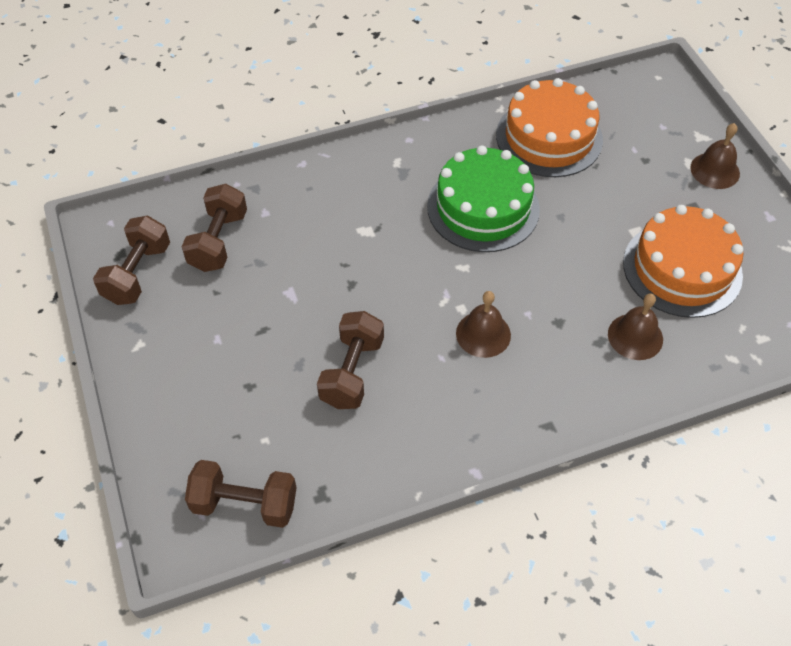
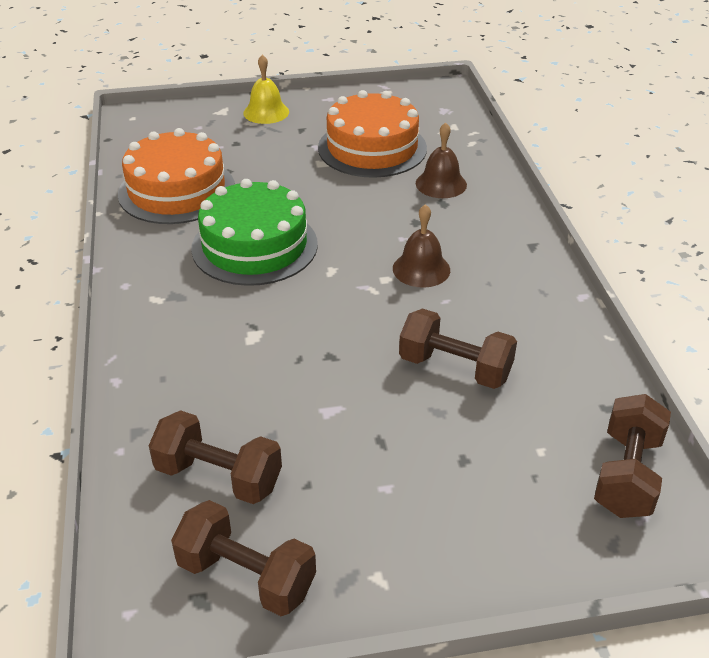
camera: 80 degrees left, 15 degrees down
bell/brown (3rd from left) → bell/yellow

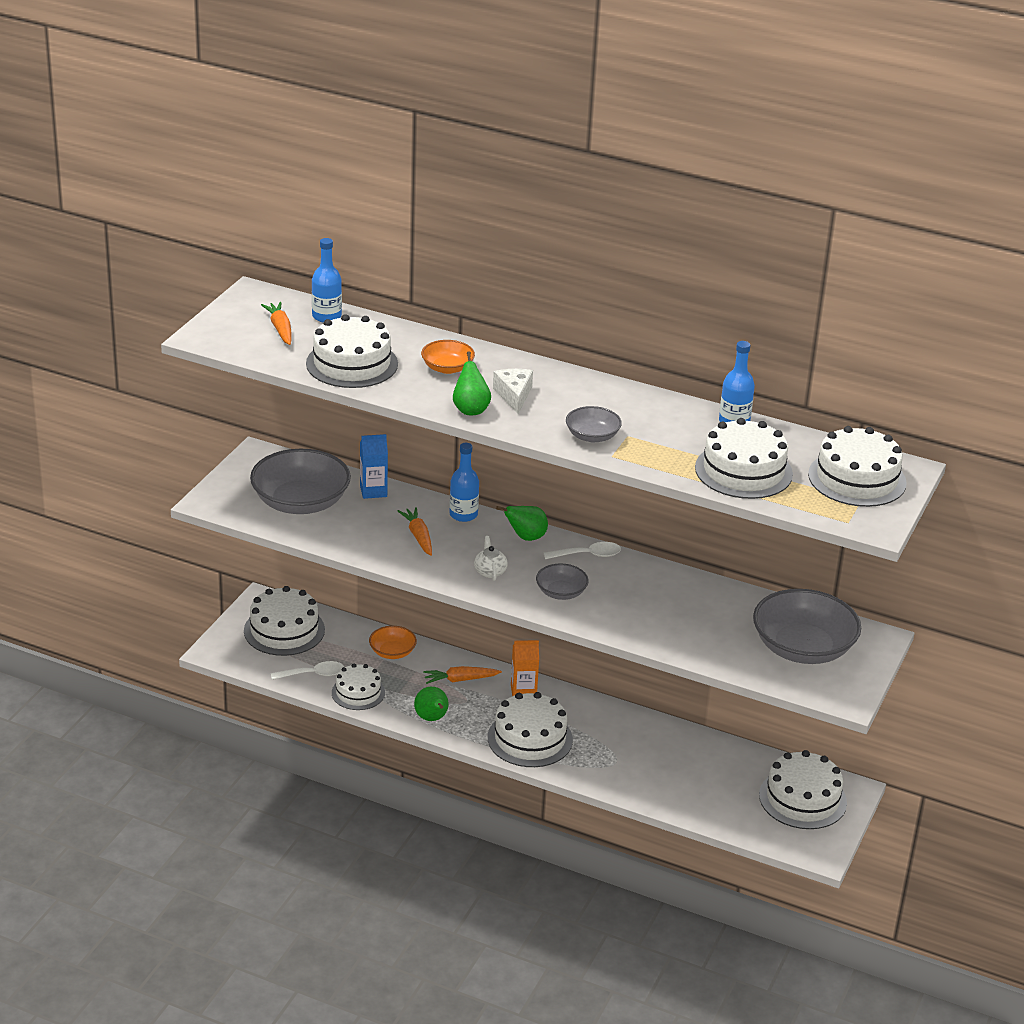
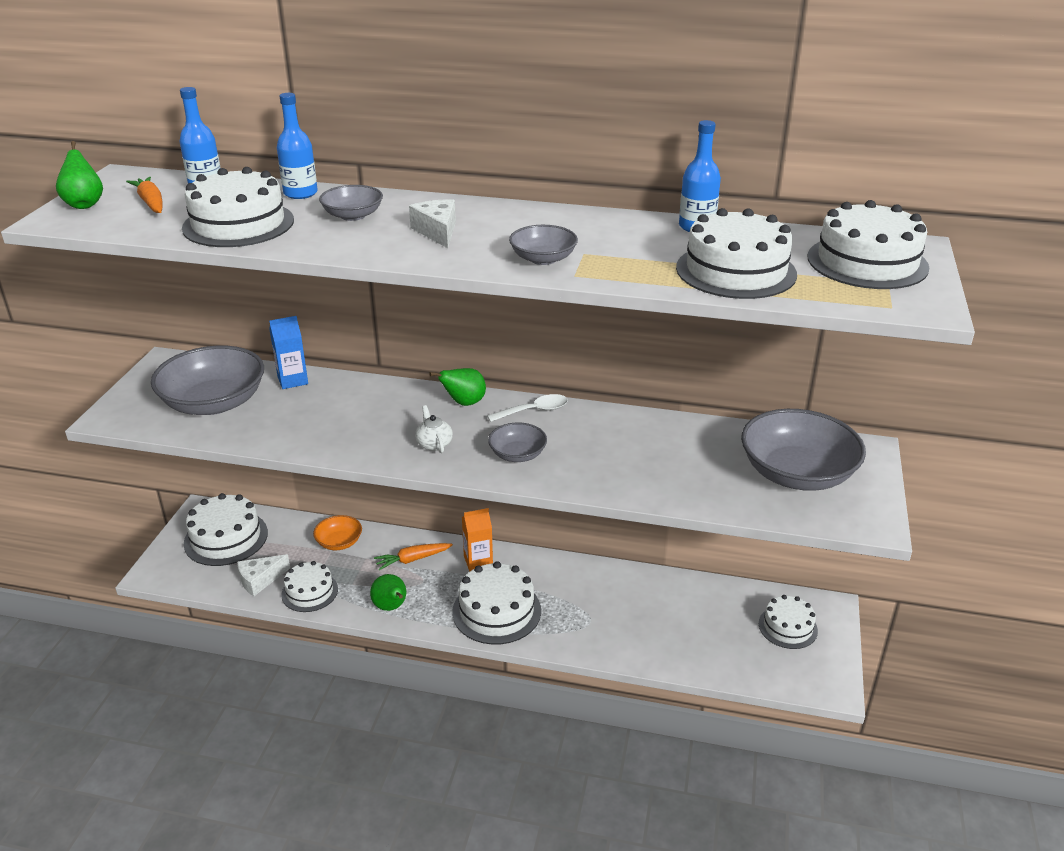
camera: 10 degrees left, 0 degrees up
bowl/orange (2nd from left) → bowl/grey (2nd from left)
pear/green (2nd from left in the first image) → pear/green (1st from left), moved
bottle/blue (2nd from left), moved
carrot/orange (2nd from left) → -
spoon/white (1st from left) → cheese/white (1st from left)
cake/white (6th from left), x0.64

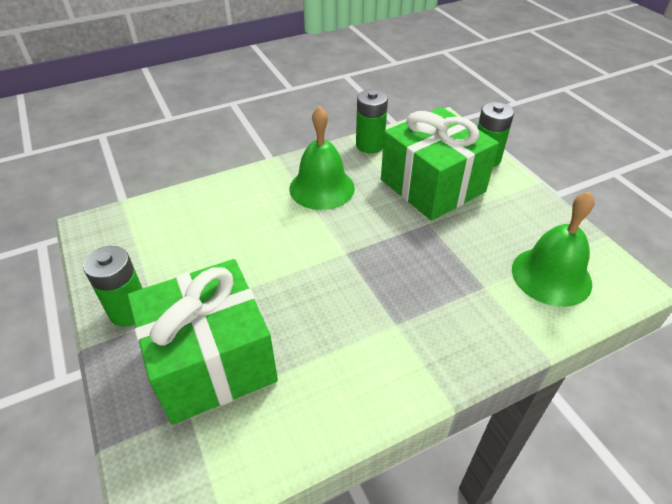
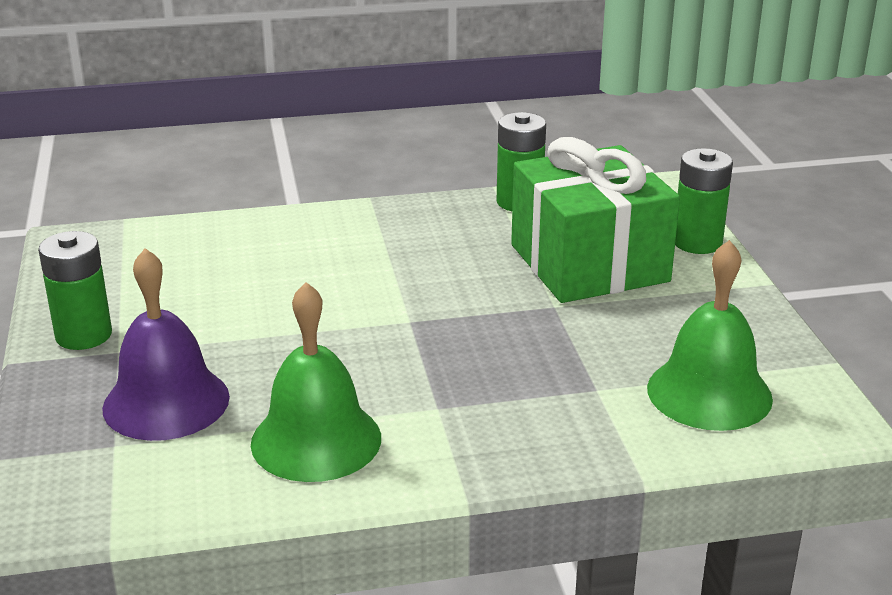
camera: 15 degrees right, 15 degrees down
bell/green (1st from left), moved
gift/green (1st from left) → bell/purple

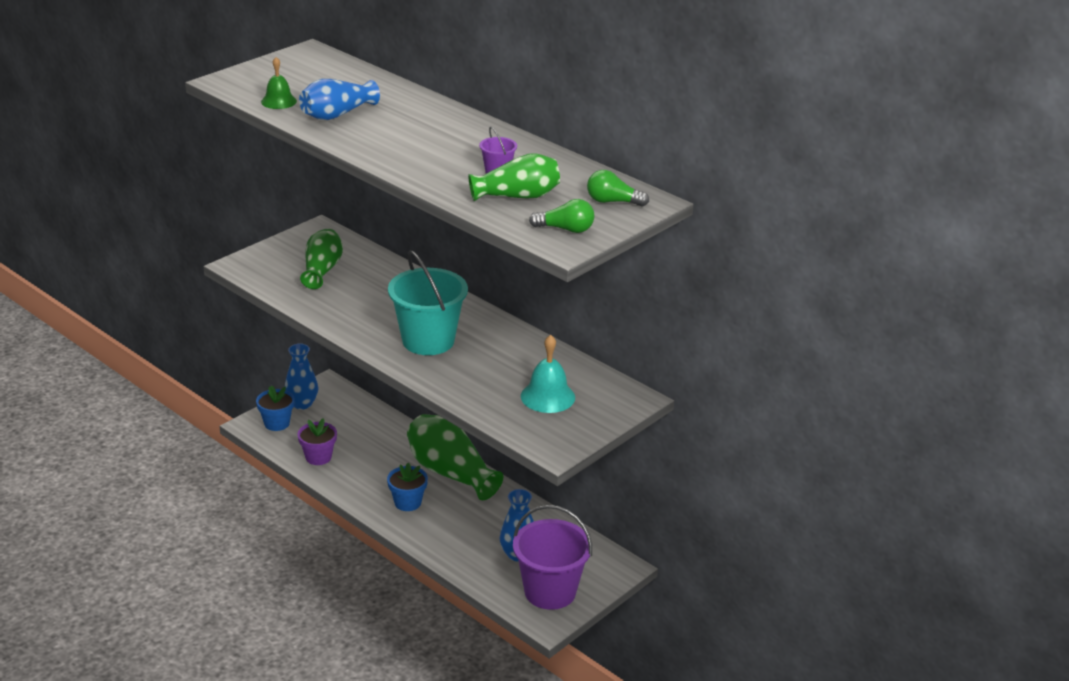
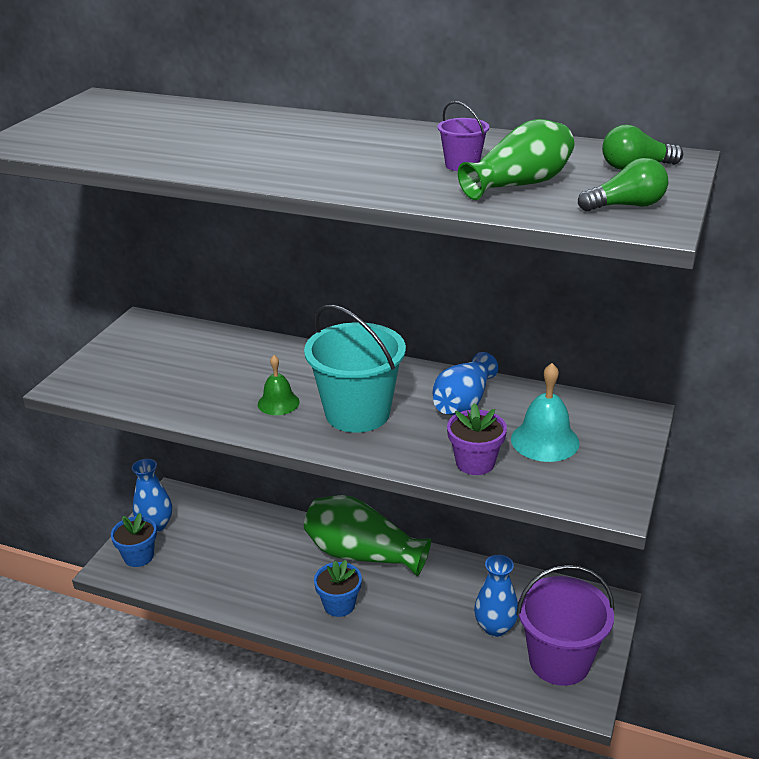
camera: 20 degrees left, 0 degrees up
bell/green, moved
vase/blue (2nd from left), moved
vase/green (1st from left) → -
flower pot/purple, moved

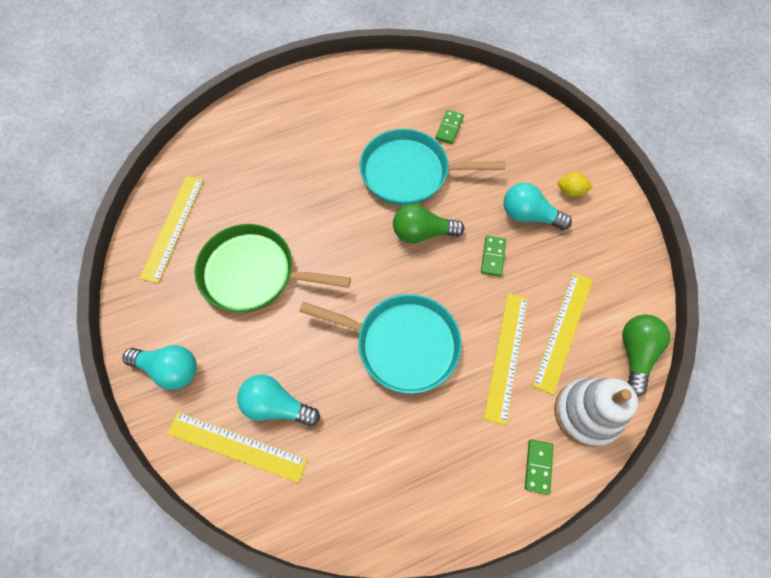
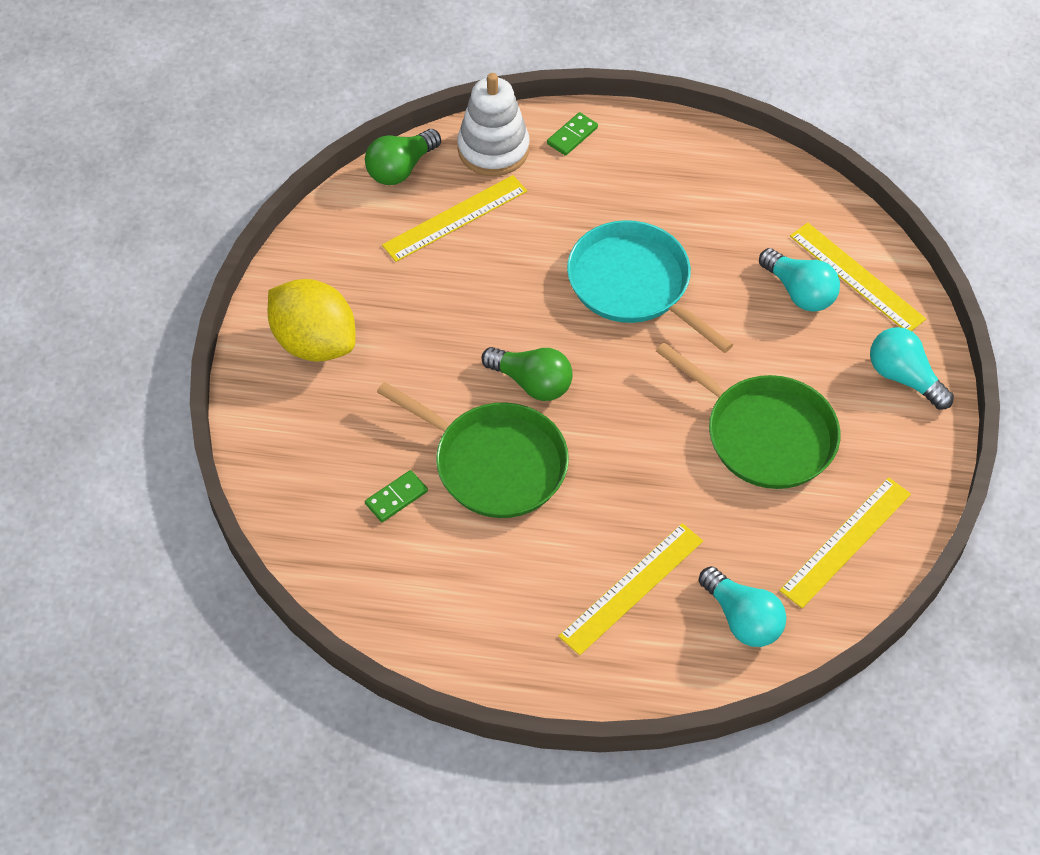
camera: 150 degrees left, 10 degrees down
pan/turquoise (2nd from left) → pan/green (1st from left)
lemon/yellow, x2.32
light bulb/turquoise (3rd from left in the first image) → light bulb/turquoise (1st from left), moved
domino/green (2nd from left) → -
ruler/yellow (3rd from left in the first image) → ruler/yellow (2nd from left), moved

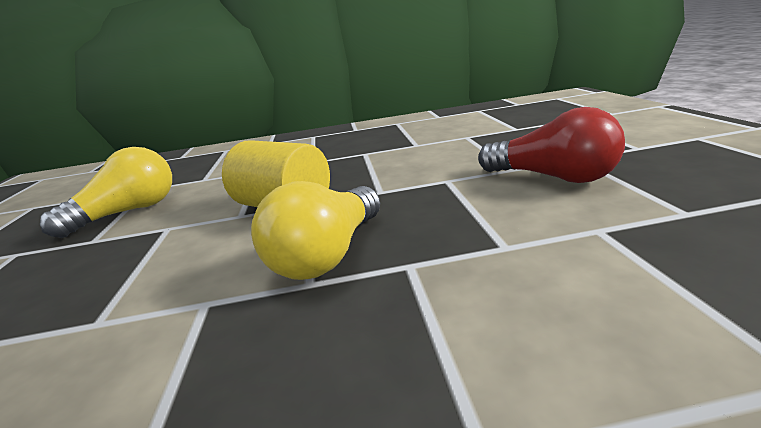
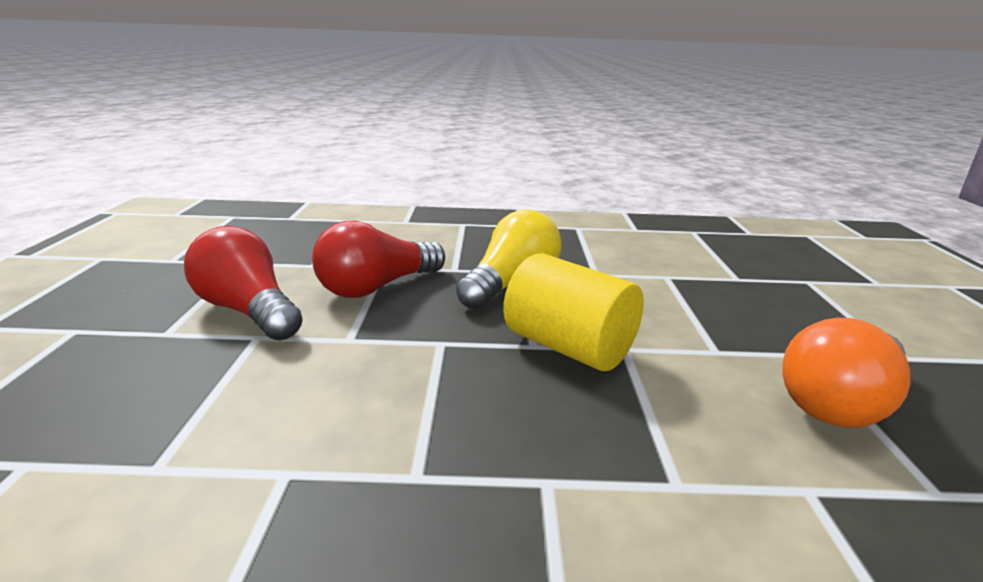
camera: 175 degrees left, 0 degrees up
light bulb/yellow (1st from left) → light bulb/orange
- → light bulb/red (2nd from left)

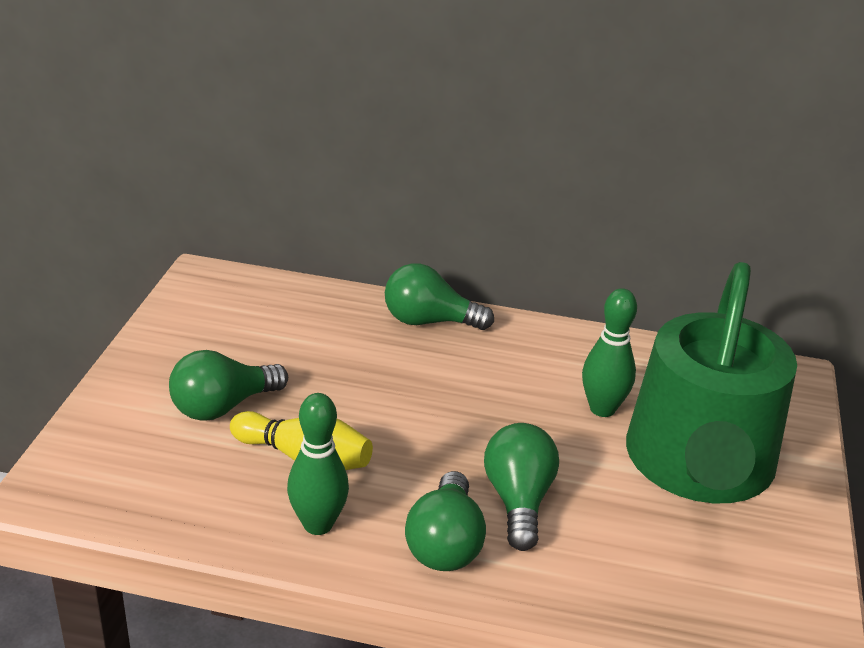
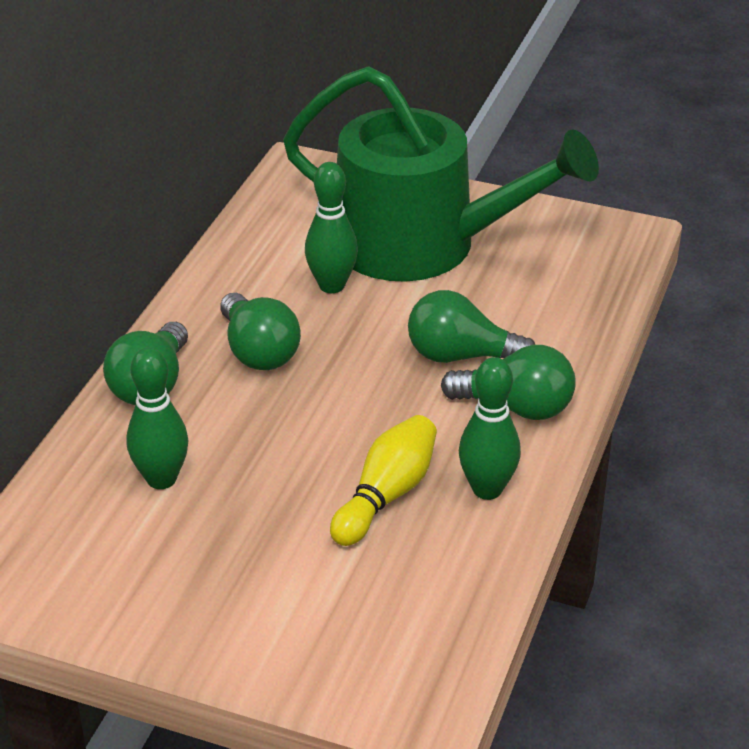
camera: 80 degrees left, 5 degrees up
light bulb/green (1st from left in the first image) → light bulb/green (2nd from left), moved
- → bowling pin/green (1st from left)

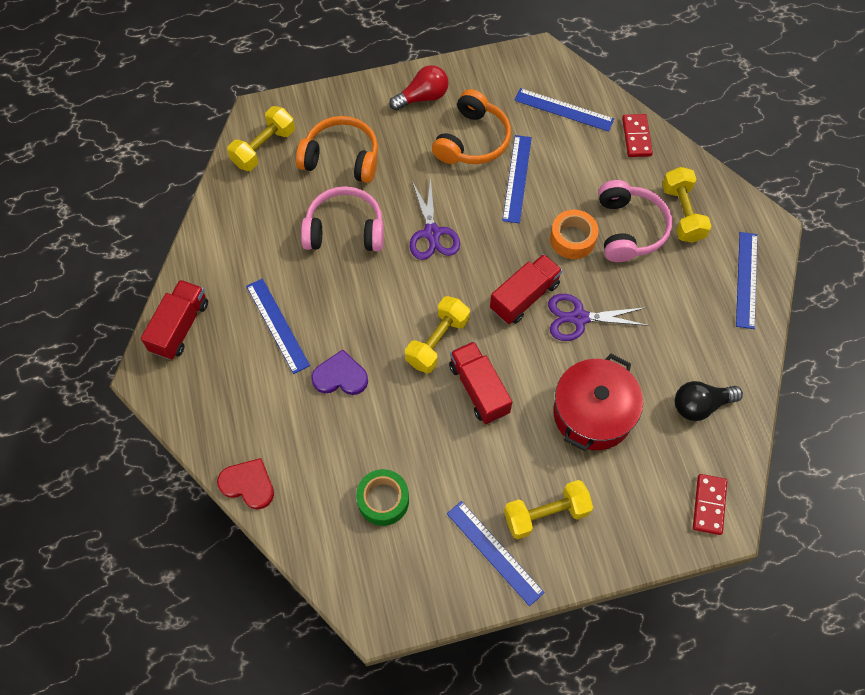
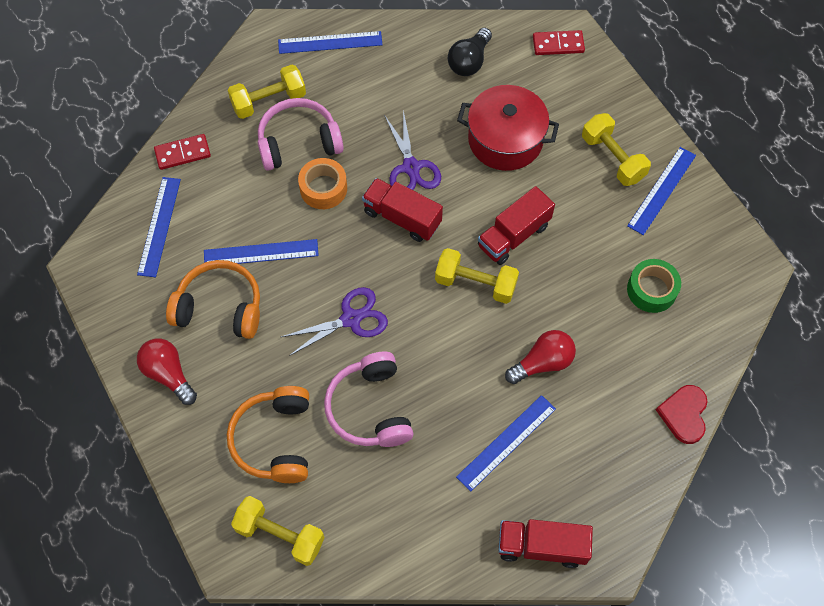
camera: 105 degrees left, 0 degrees up
heart/purple → light bulb/red (2nd from left)
light bulb/black, 60 degrees clockwise

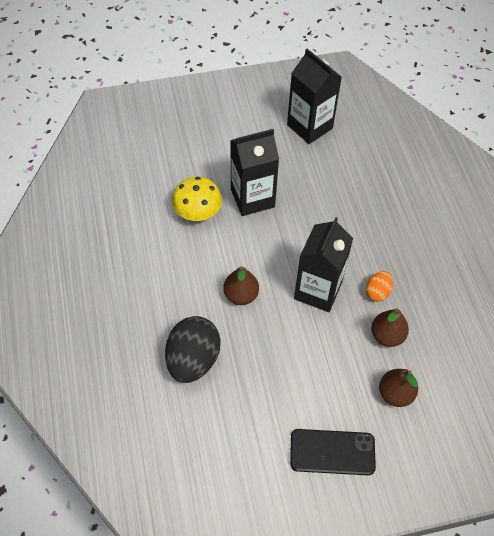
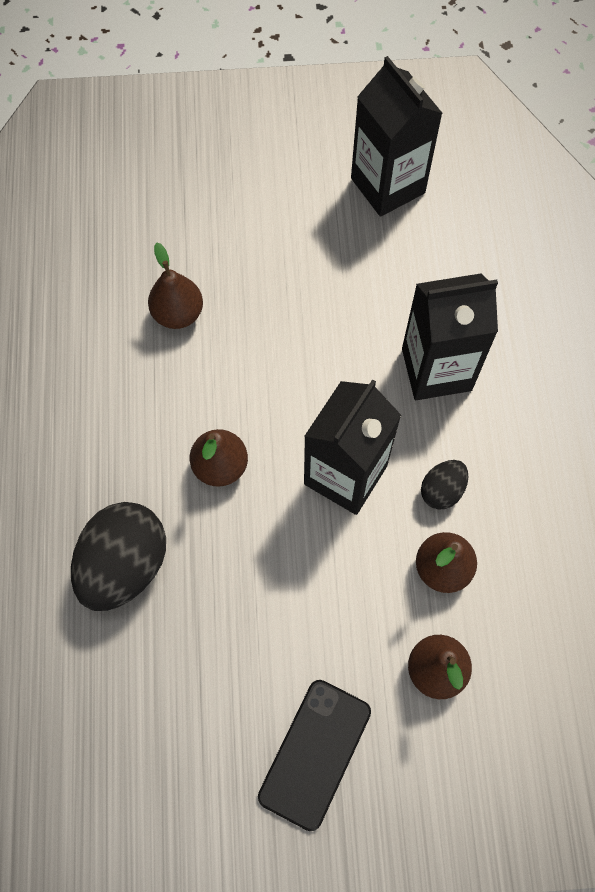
camera: 10 degrees right, 10 degrees up
carton/black (1st from left in the first image) → carton/black (3rd from left), moved
mushroom/yellow → pear/brown (1st from left)
egg/orange → egg/black (2nd from left)
phone/black, 75 degrees counterclockwise

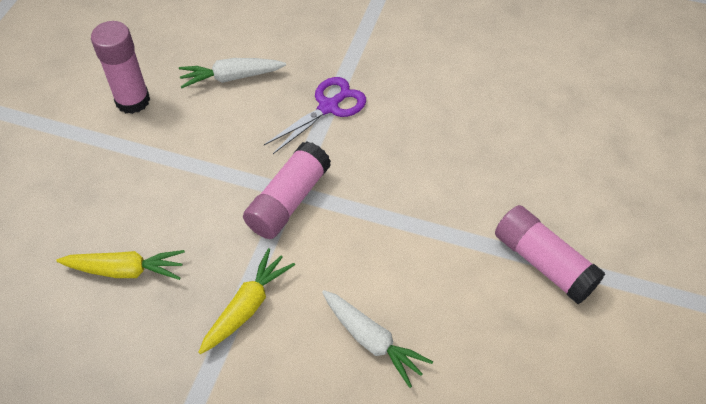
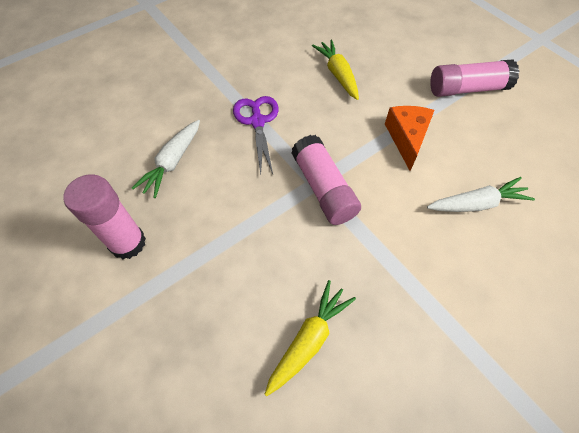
camera: 55 degrees left, 5 degrees up
carrot/yellow (2nd from left), moved
- → cheese/orange

